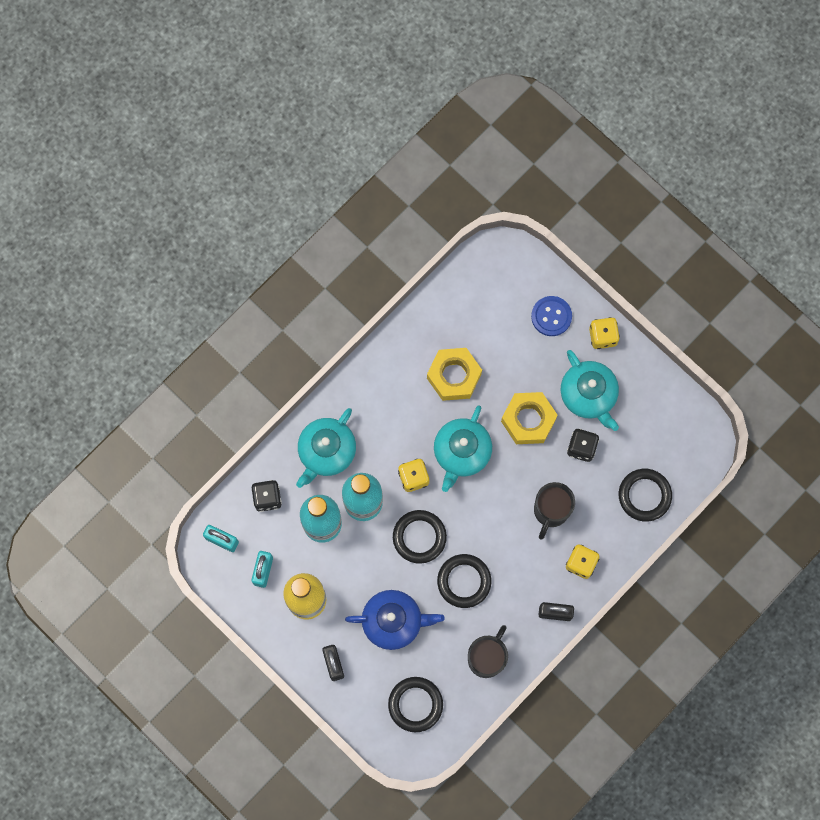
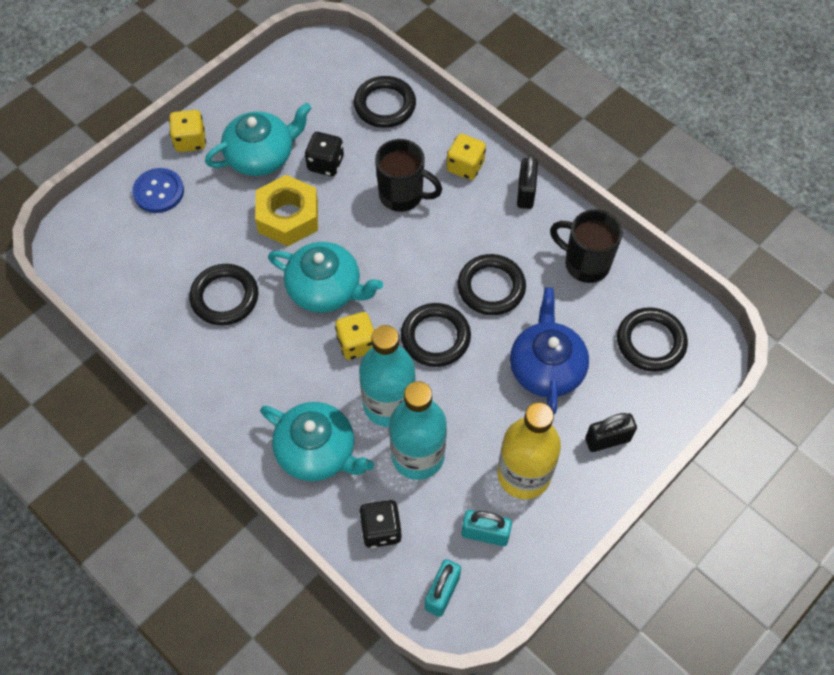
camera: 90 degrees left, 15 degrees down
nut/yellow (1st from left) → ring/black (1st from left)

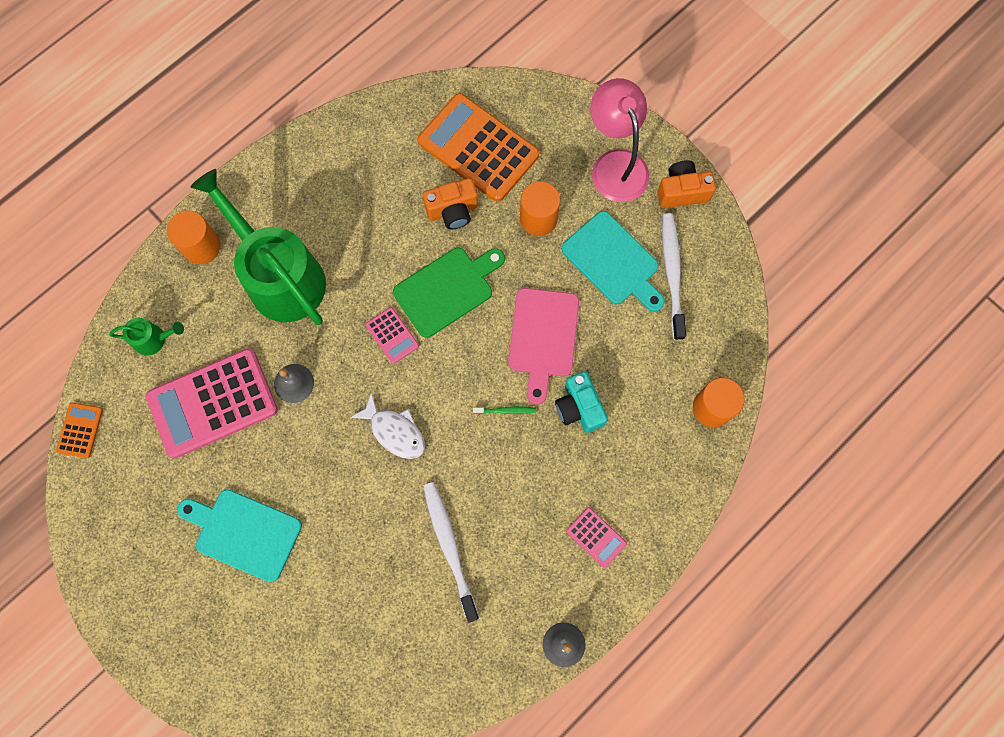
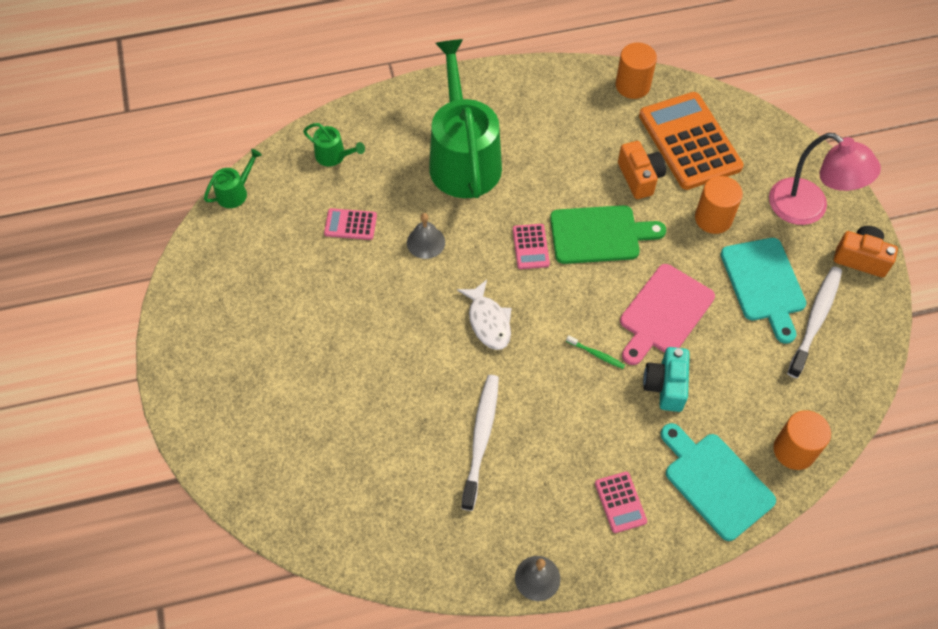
camera: 30 degrees right, 15 degrees down
lamp/pink, 120 degrees clockwise
camera/orange (1st from left), 120 degrees counterclockwise
cylinder/orange (1st from left), moved
calculator/pink (1st from left), x0.45
calculator/orange (1st from left) → watering can/green (1st from left)
cutting board/turquoise (1st from left), moved

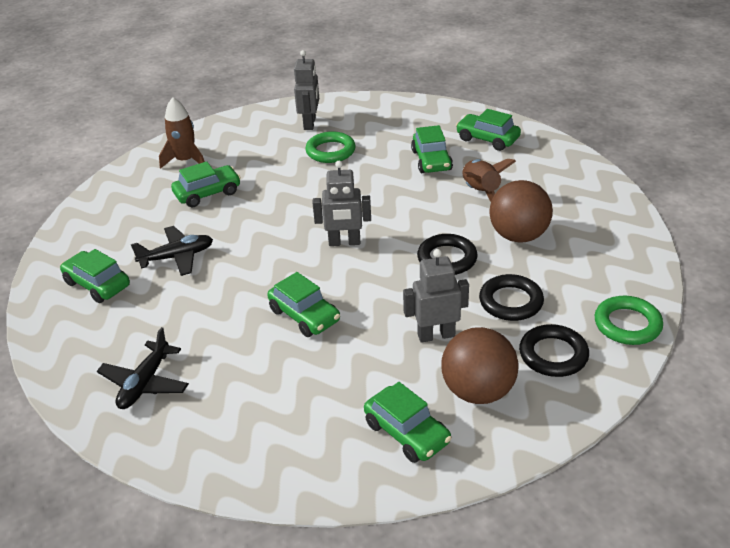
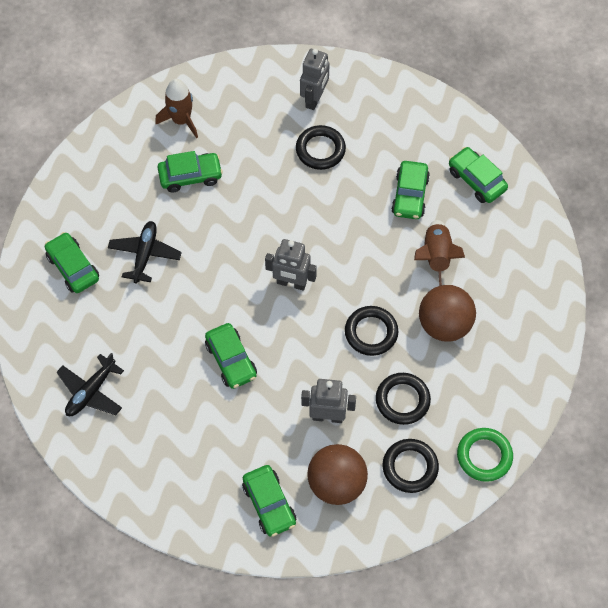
camera: 15 degrees right, 25 degrees up
ring/green (1st from left) → ring/black (1st from left)
plane/black (2nd from left), 75 degrees counterclockwise

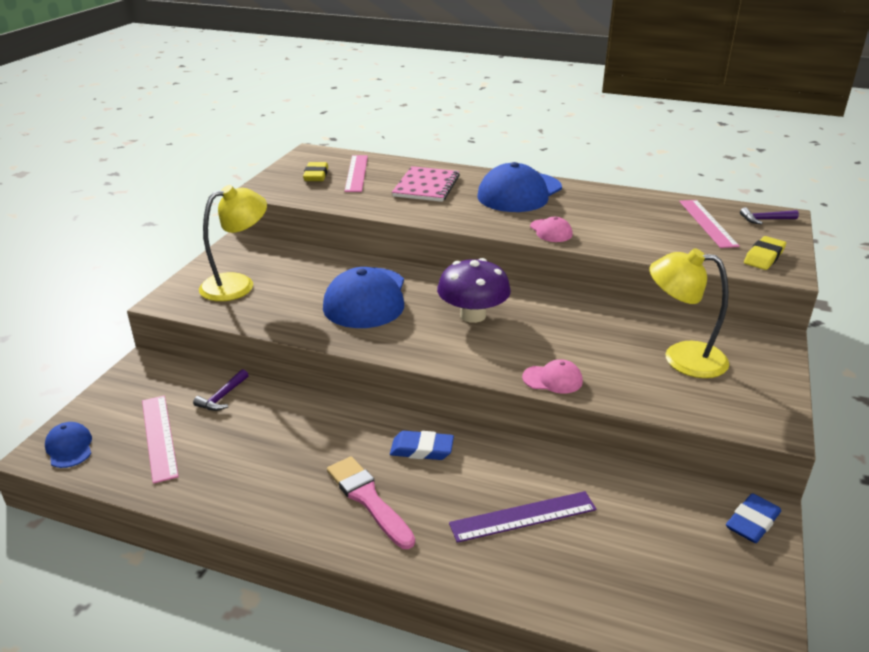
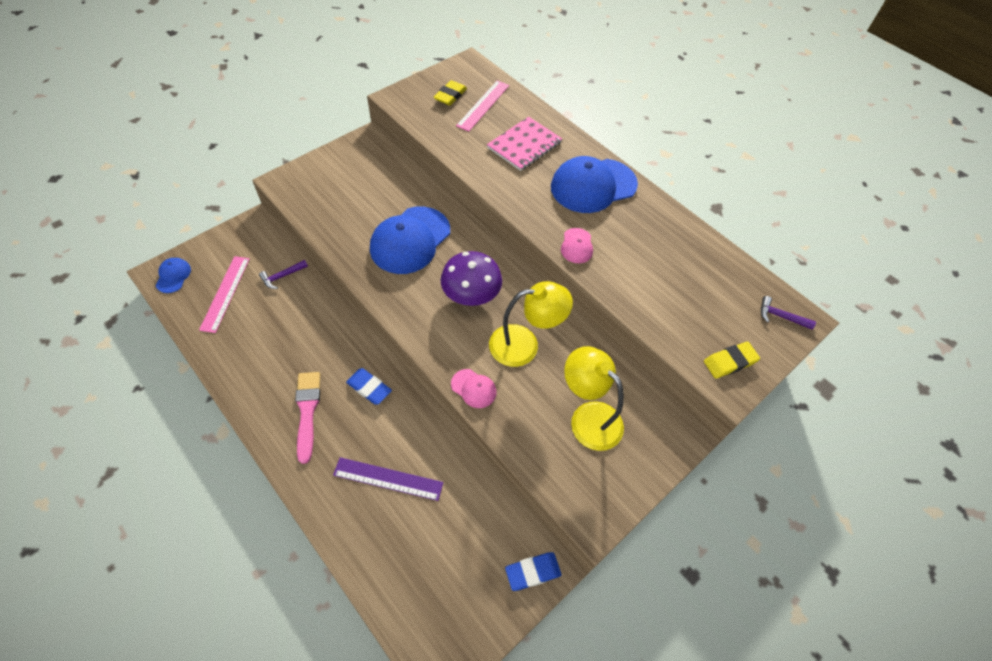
camera: 25 degrees right, 25 degrees up
lamp/yellow (1st from left), moved
ruler/pink (3rd from left) → -

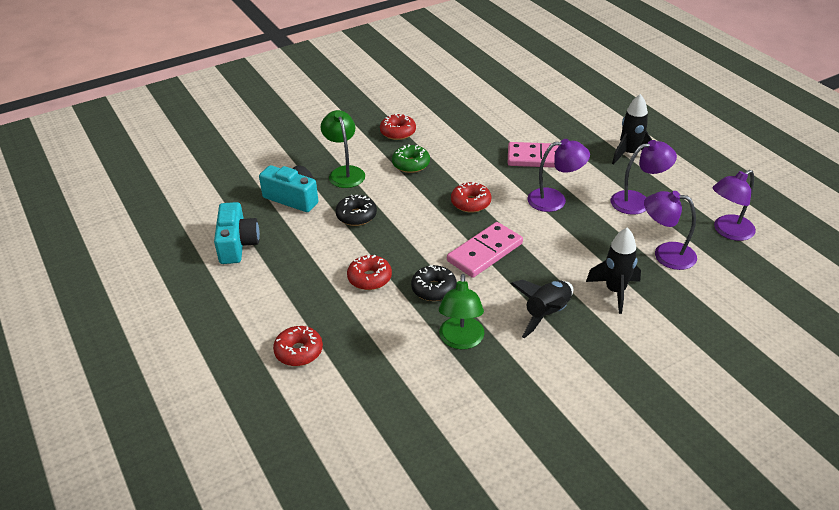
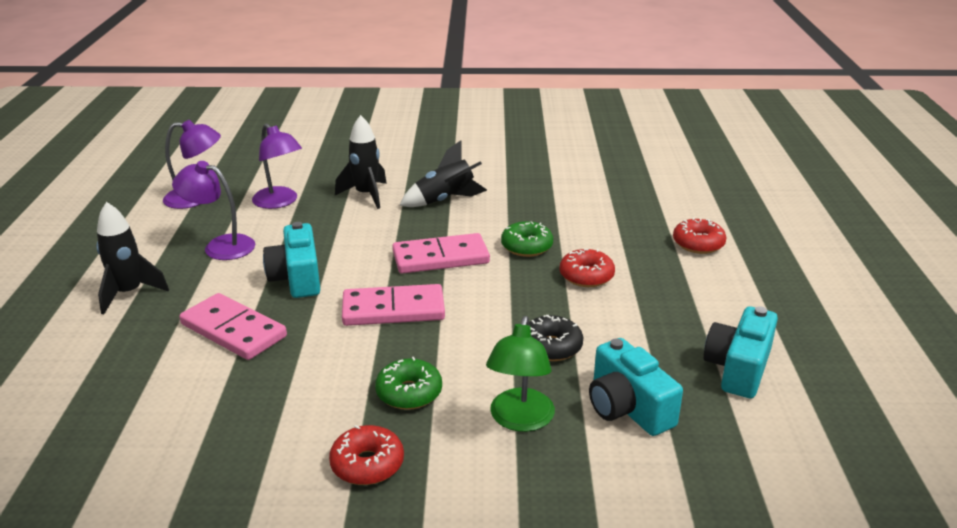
camera: 150 degrees left, 10 degrees down
lamp/purple (1st from left) → camera/turquoise (1st from left)
donut/red (4th from left) → domino/pink (2nd from left)
donut/black (2nd from left) → donut/green (2nd from left)
lamp/green (2nd from left) → -

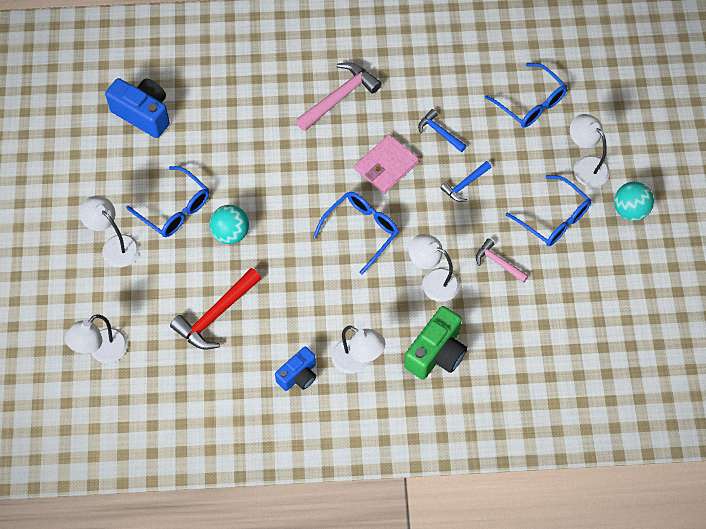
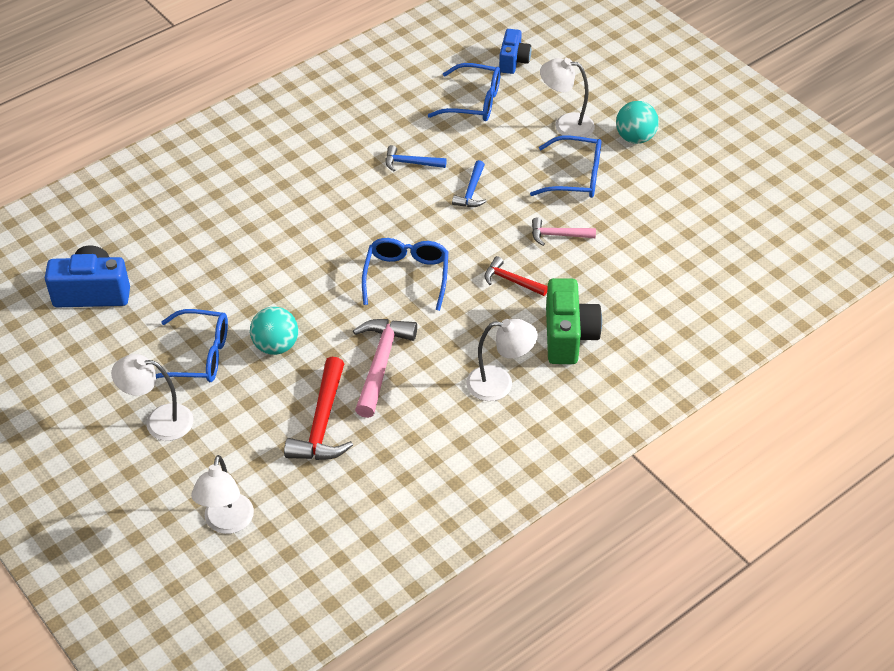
camera: 35 degrees left, 15 degrees down
hammer/pink (1st from left), moved
wallet/pink → -
lamp/white (4th from left) → hammer/red (2nd from left)
camera/blue (2nd from left), moved

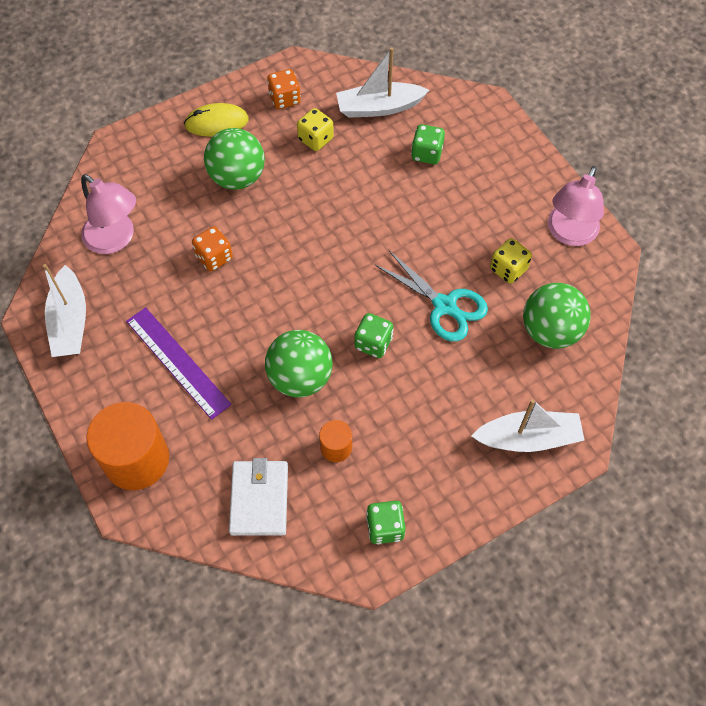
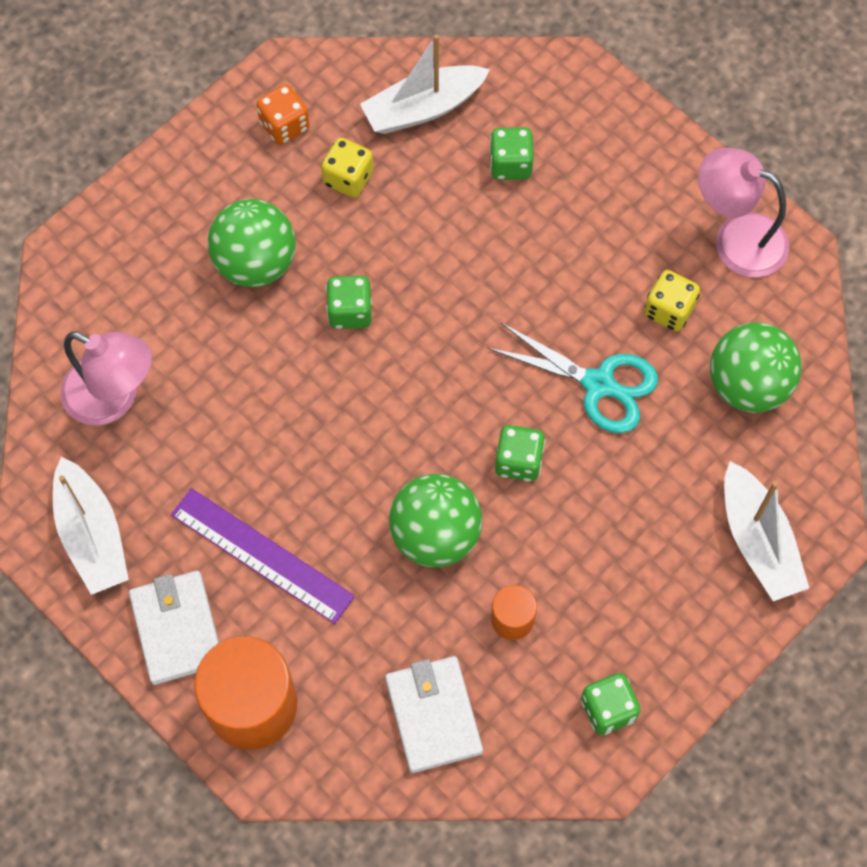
camera: 15 degrees left, 5 degrees up
mouse/yellow → -
lamp/pink (2nd from left), 105 degrees clockwise
dice/orange (1st from left) → -
boat/white (3rd from left), 90 degrees clockwise
- → dice/green (1st from left)
- → wallet/white (1st from left)

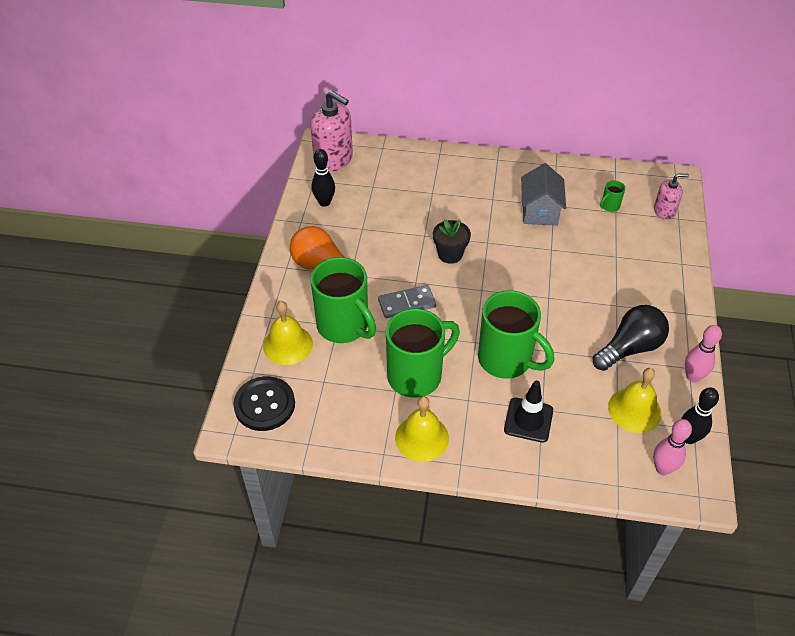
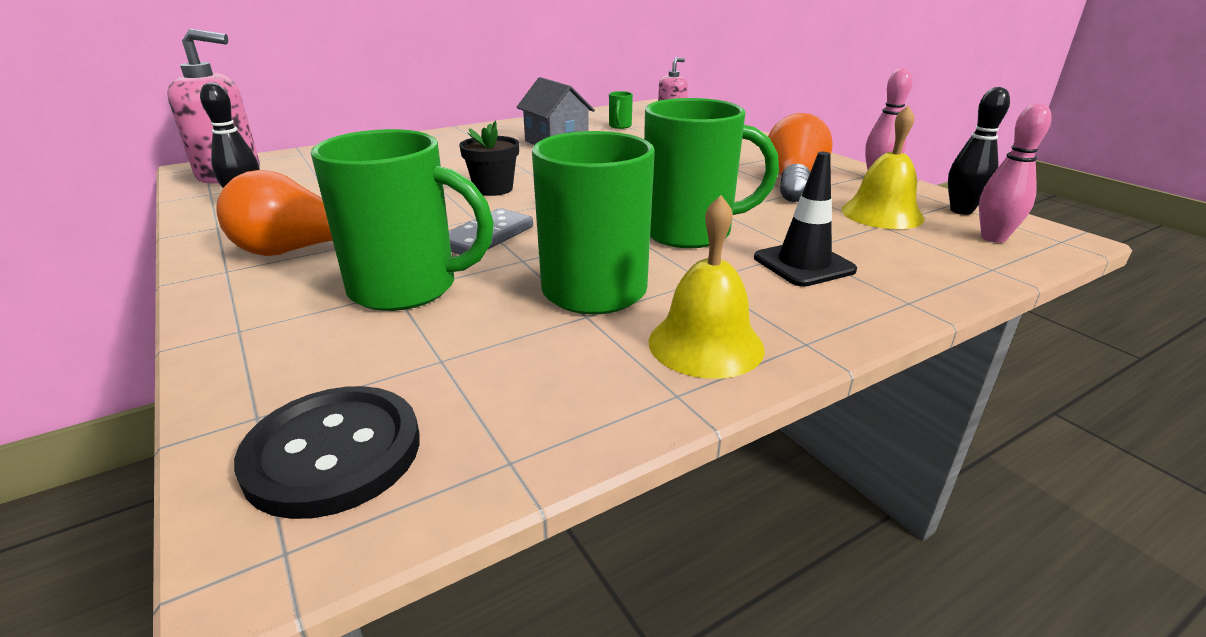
camera: 40 degrees left, 20 degrees down
bell/yellow (1st from left) → -
light bulb/black → light bulb/orange (2nd from left)

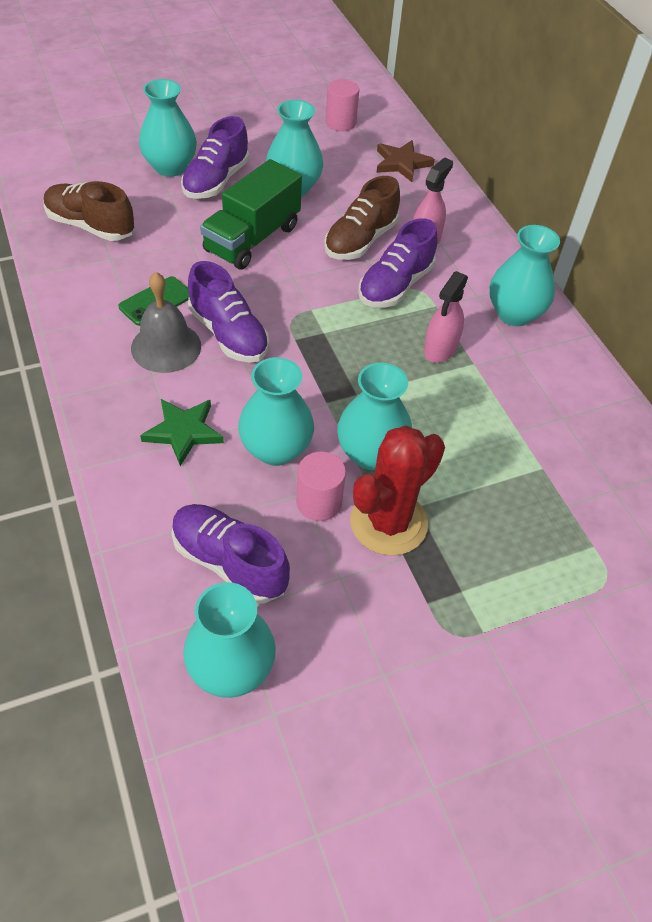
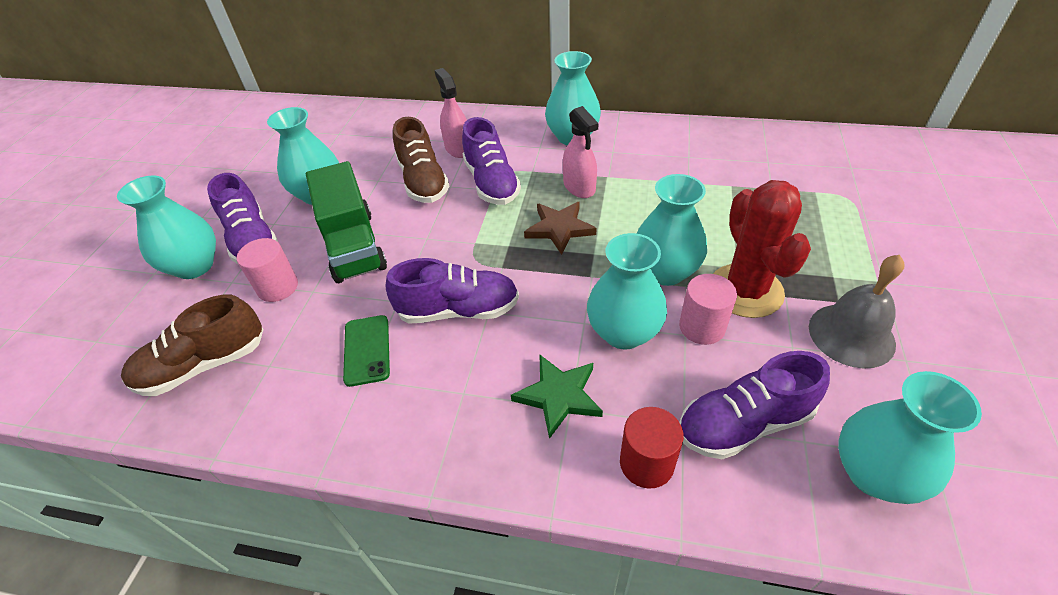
camera: 50 degrees left, 5 degrees down
cylinder/pink (2nd from left in the first image) → cylinder/pink (1st from left), moved
star/brown, moved
bell/grey, moved
- → cylinder/red

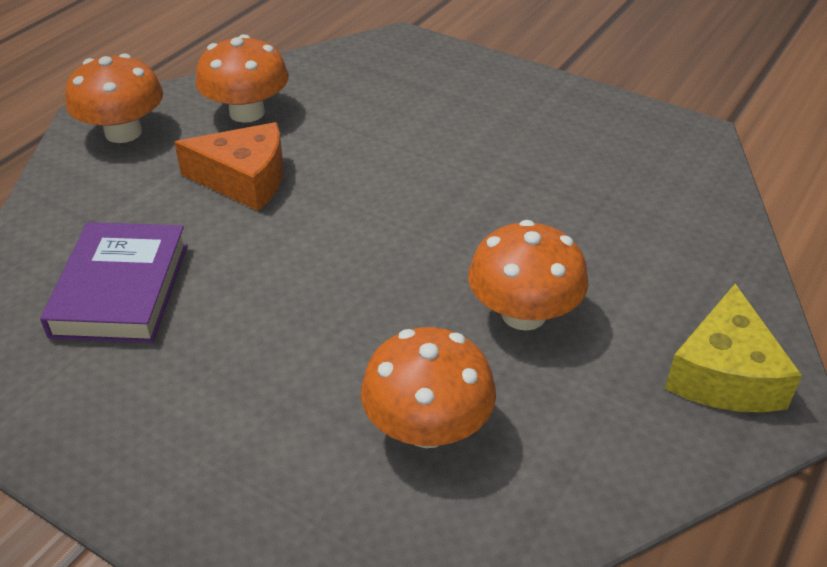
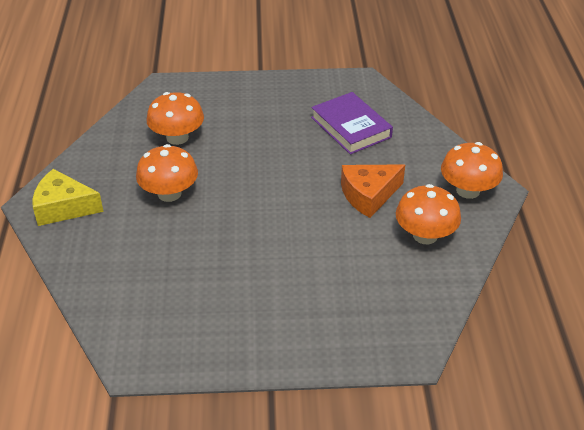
camera: 145 degrees right, 0 degrees up
cheese/yellow, 60 degrees counterclockwise

